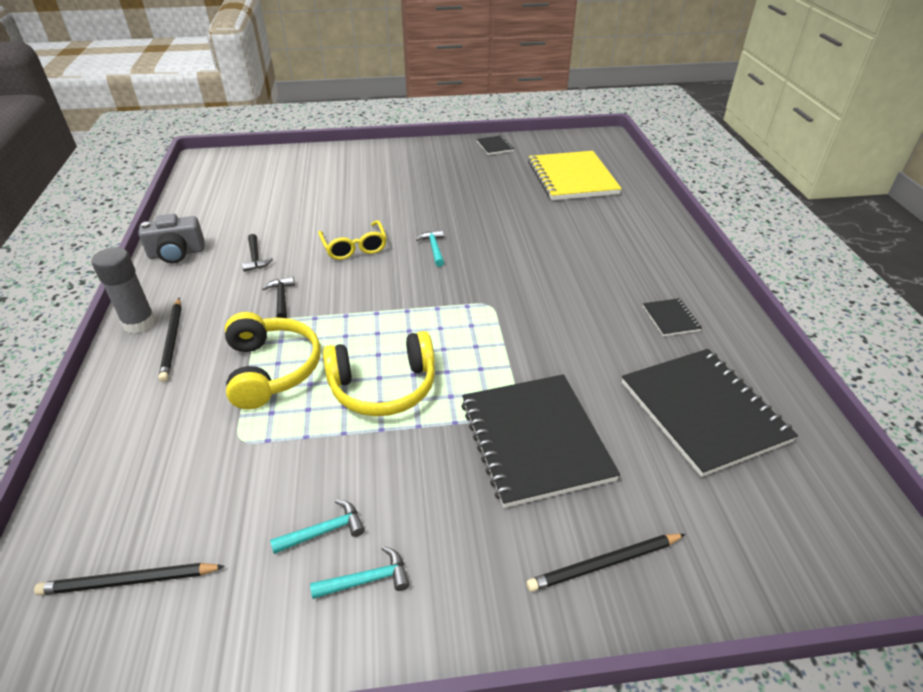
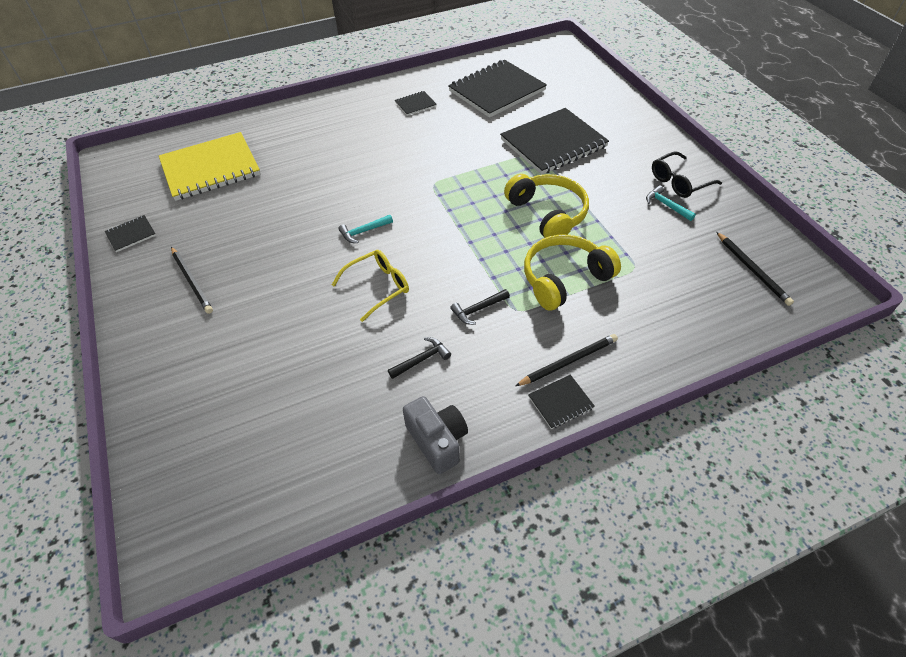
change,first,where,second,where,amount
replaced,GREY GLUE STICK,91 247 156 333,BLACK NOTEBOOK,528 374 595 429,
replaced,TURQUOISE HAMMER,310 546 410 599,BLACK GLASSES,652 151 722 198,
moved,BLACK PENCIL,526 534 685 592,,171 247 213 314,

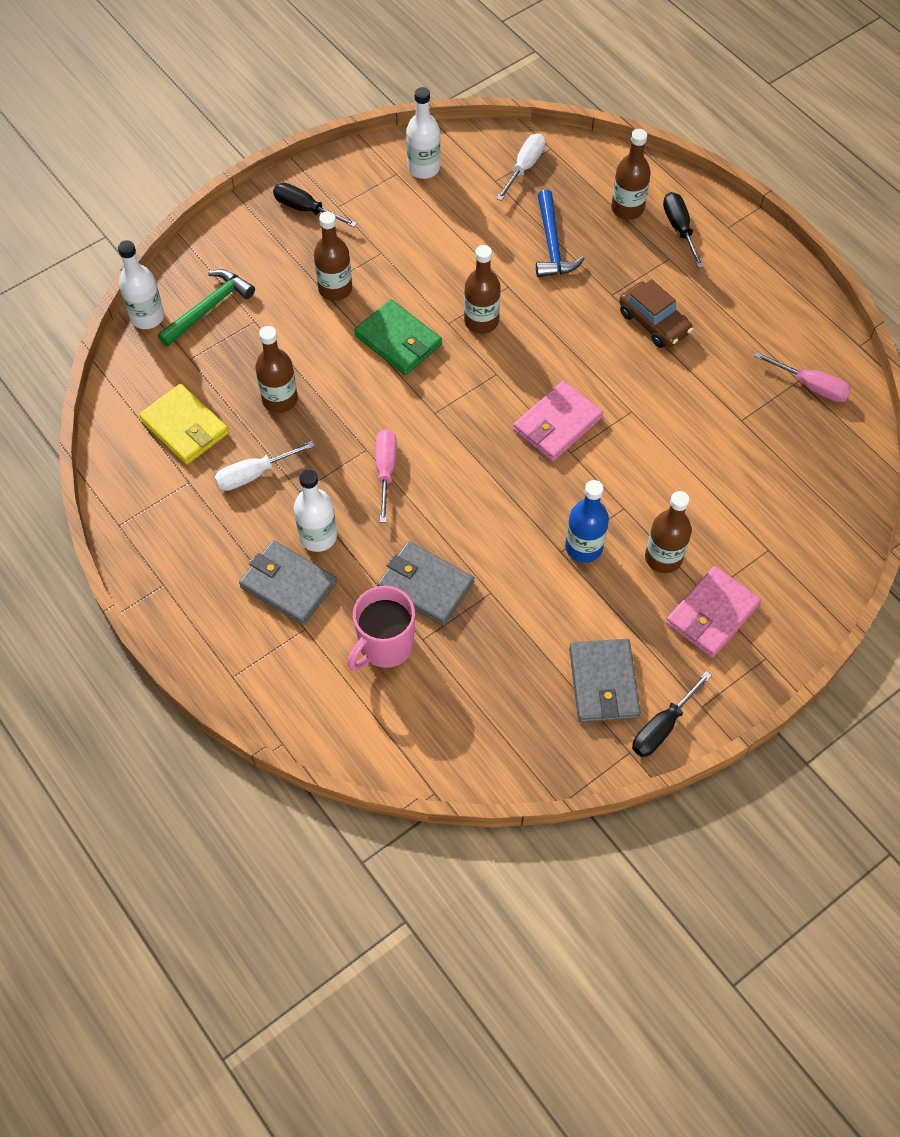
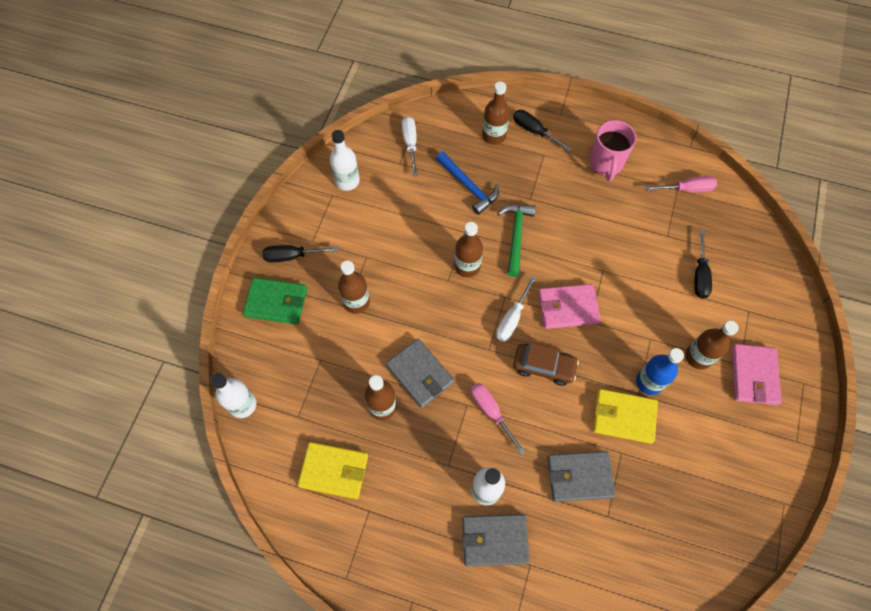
change,first,where,second,where,amount
moved,GREEN HAMMER,158 269 255 346,,497 205 536 277,
moved,WHITE SCREWDRIVER,215 441 315 491,,496 276 536 342,
moved,PINK MUG,347 586 415 670,,590 120 636 181,
moved,GREEN WALLET,354 299 442 375,,243 278 307 324,
turned,PINK WALLET,513 381 603 461,,538 284 601 329,75 degrees clockwise
moved,GREY WALLET,569 639 641 722,,386 339 454 408,
moved,BROWN CAR,619 279 693 348,,513 343 579 386,
moved,BLACK SCREWDRIVER,632 671 712 757,,694 230 712 298,
added,,,YELLOW WALLET,593 389 658 444,

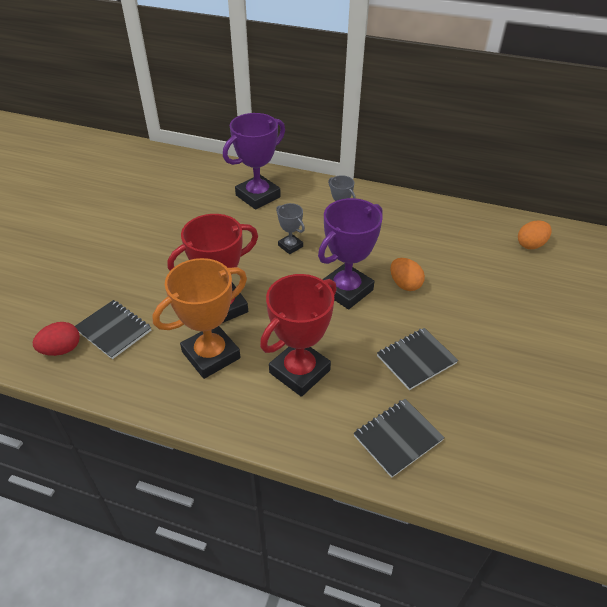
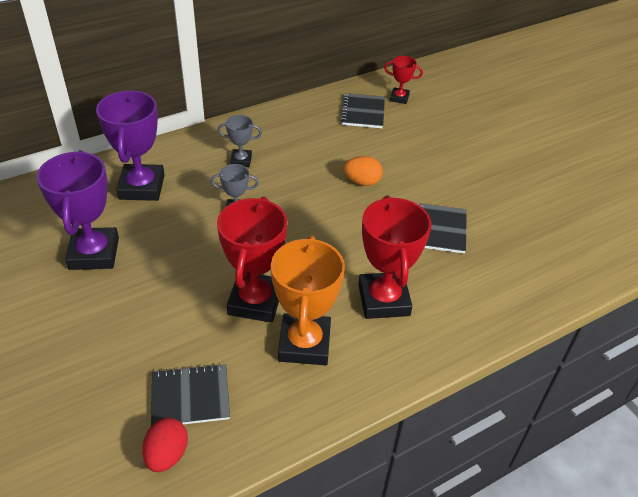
change,first,where,second,where,amount
moved,PURPLE TROPHY,318 198 383 309,,36 150 119 270,
moved,BLACK NOTEBOOK,354 399 445 478,,340 93 385 128,
replaced,ORANGE EGG,518 220 552 249,RED TROPHY,384 56 423 104,

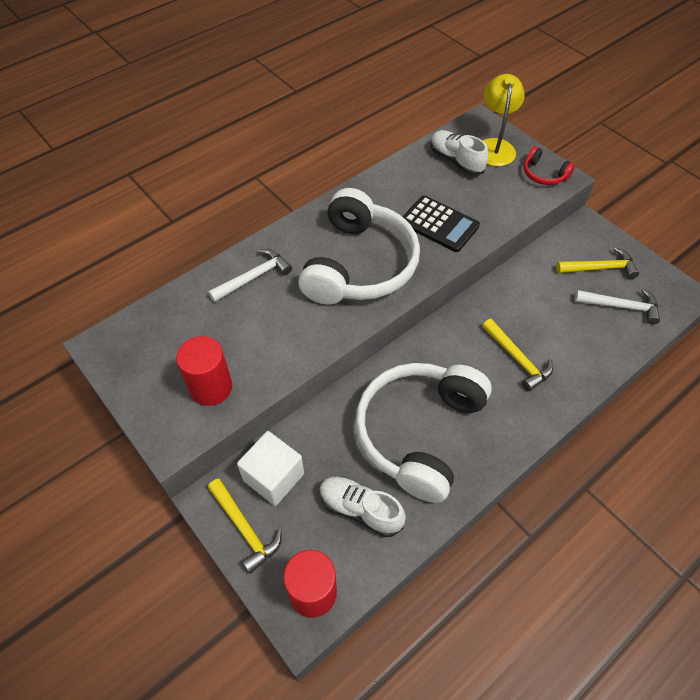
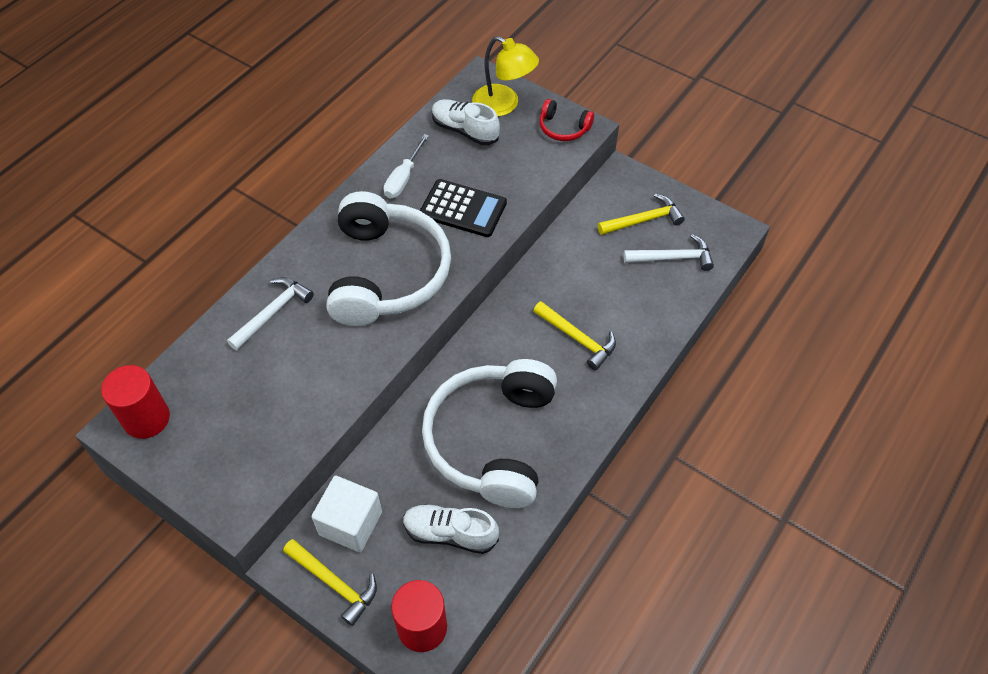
change,first,where,second,where,amount
moved,RED CYLINDER,176 336 232 406,,101 365 170 439,
turned,YELLOW LAMP,483 74 525 166,,472 36 539 117,135 degrees clockwise
added,,,WHITE SCREWDRIVER,384 134 429 199,

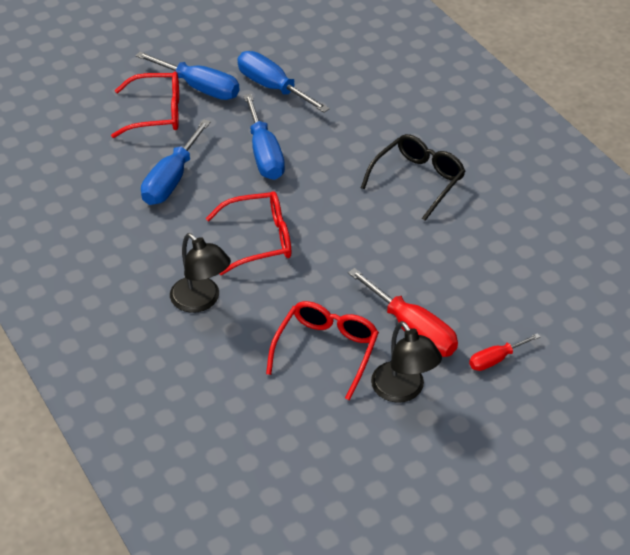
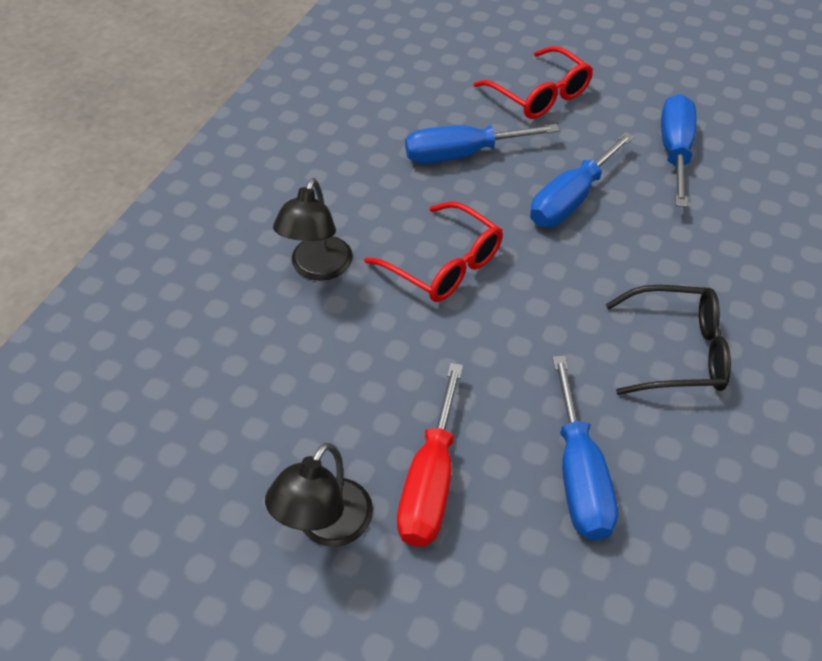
change,first,where,second,where,amount
moved,BLUE SCREWDRIVER,135 52 239 100,,552 355 618 540,
removed,RED GLASSES,266 301 379 400,,,
removed,RED SCREWDRIVER,469 333 540 371,,,

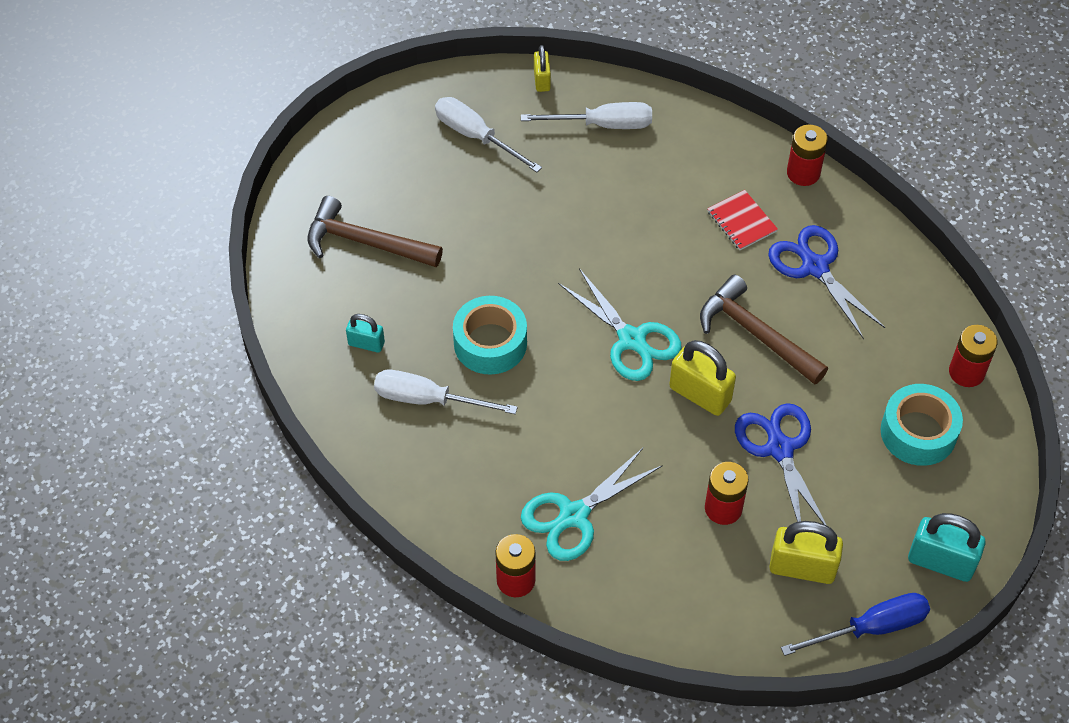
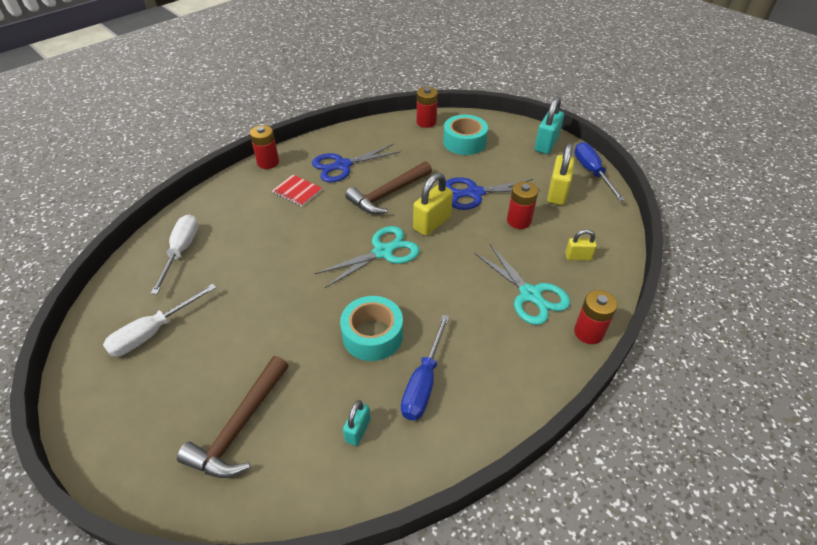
change,first,where,second,where,amount
recoloured,WHITE SCREWDRIVER,374 370 518 414,BLUE SCREWDRIVER,401 315 450 420,
moved,YELLOW PADLOCK,534 45 551 92,,565 229 597 260,
turned,RED NOTEBOOK,707 190 778 250,,272 175 322 206,60 degrees clockwise

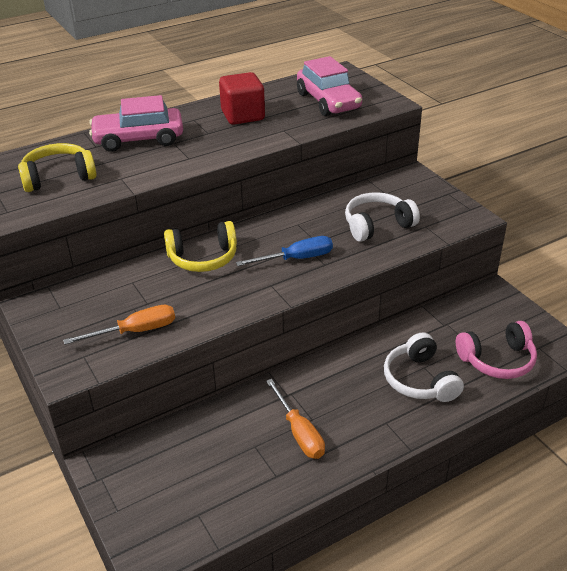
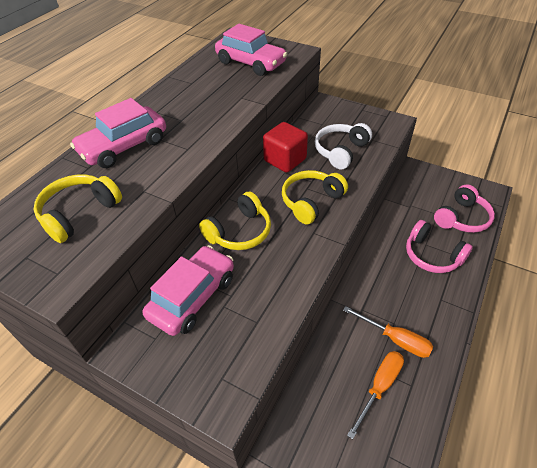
change,first,where,second,where,amount
moved,ORANGE SCREWDRIVER,63 305 175 345,,347 351 404 439,
moved,RED CUBE,219 72 265 125,,263 122 308 173,
replaced,BLUE SCREWDRIVER,236 236 333 266,YELLOW HEADPHONES,282 170 348 224,
recoloured,WHITE HEADPHONES,384 332 464 402,PINK HEADPHONES,406 220 473 273,
added,,,PINK CAR,143 245 234 336,

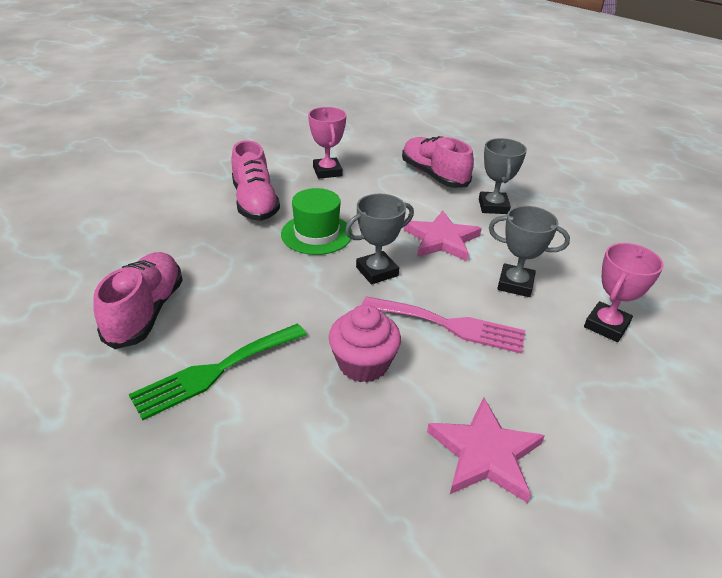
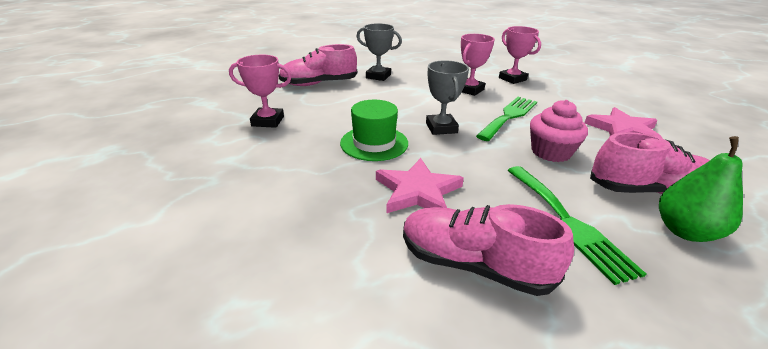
change,first,where,second,where,amount
moved,PINK SHOE,231 140 280 221,,590 132 710 194,
recoloured,PINK FORK,362 296 526 354,GREEN FORK,476 97 537 141,
moved,PINK STAR,404 211 482 261,,376 158 464 213,
recoloured,GREY TROPHY,489 206 570 297,PINK TROPHY,461 34 495 96,
added,,,GREEN PEAR,659 136 743 242,

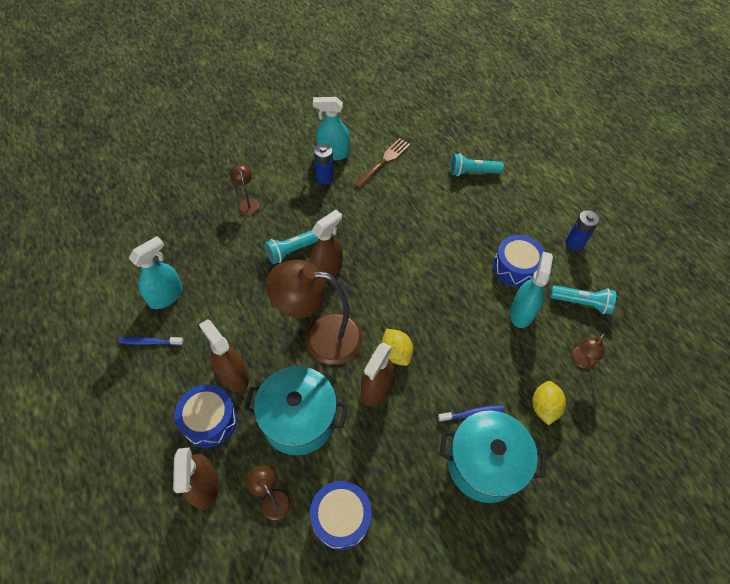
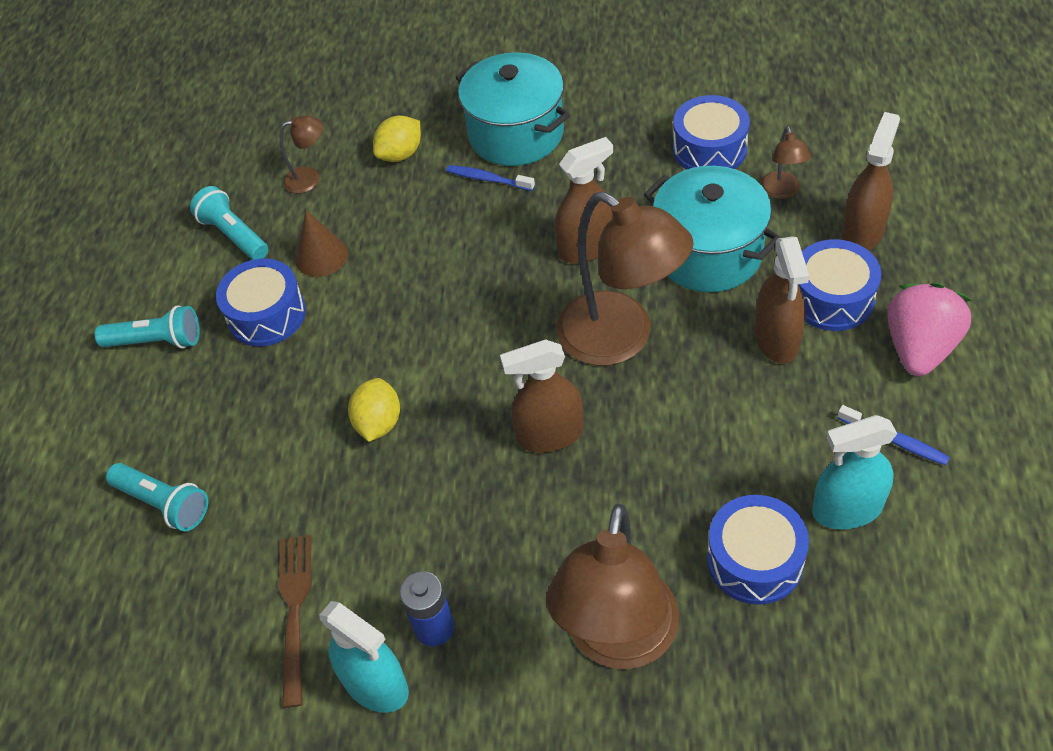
change,first,where,second,where,amount
resized,BROWN LAMP,230 165 260 216,,546 504 679 669,x2.26
moved,TURQUOISE FLASHLIGHT,264 230 319 264,,94 305 200 349,
turned,BROWN FORK,354 138 410 189,,279 535 311 708,105 degrees clockwise
moved,YELLOW LEMON,381 329 413 366,,348 378 400 442,
replaced,TURQUOISE SPRAY BOTTLE,510 251 553 328,BROWN CONE,295 211 348 277,
removed,BLUE BATTERY,566 210 600 251,,,
added,,,BLUE DRUM,707 495 809 605,
added,,,PINK STRAWBERRY,887 283 972 376,

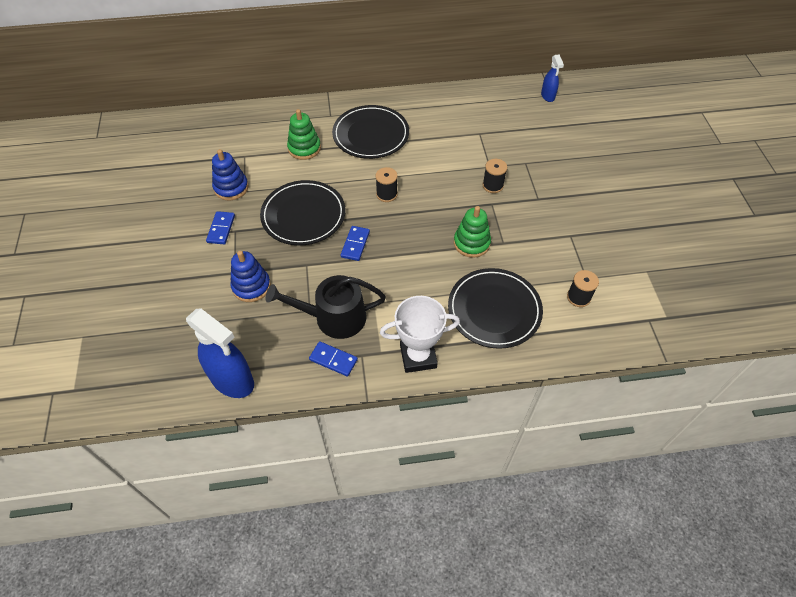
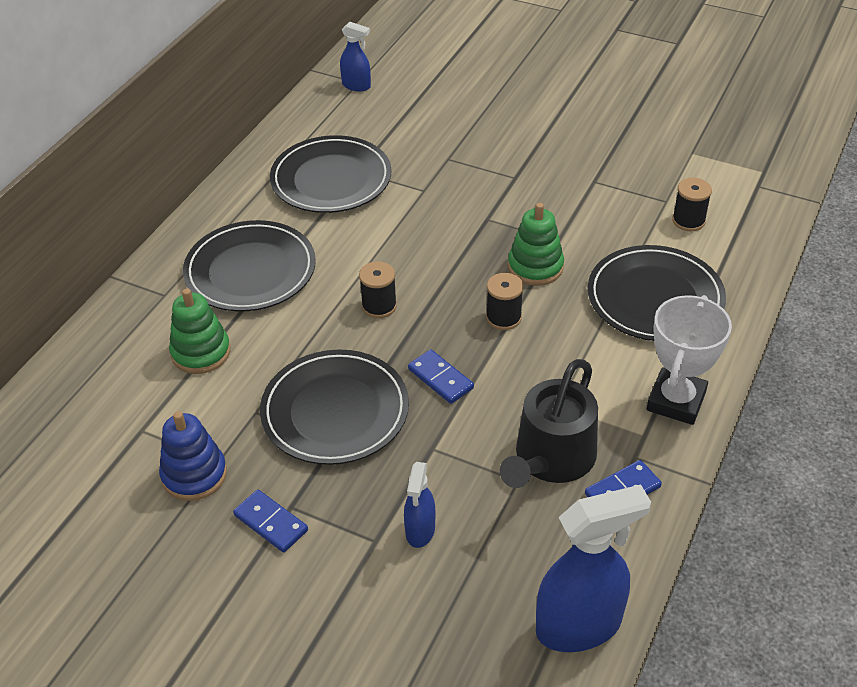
change,first,where,second,where,amount
replaced,BLUE STACKING TOY,230 251 271 302,BLUE SPRAY BOTTLE,404 462 435 548,
moved,BLACK SPOOL,483 159 507 193,,486 273 524 330,
added,,,BLACK PLATE,270 135 392 213,

